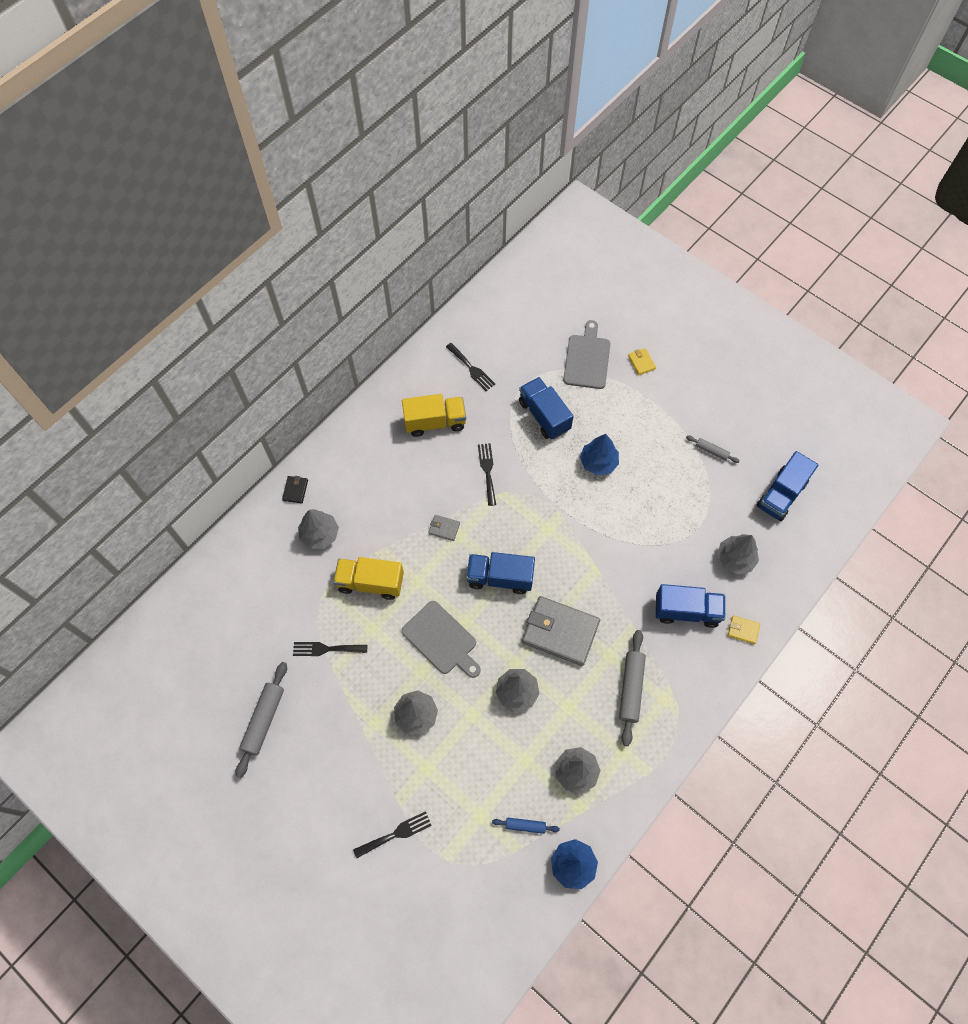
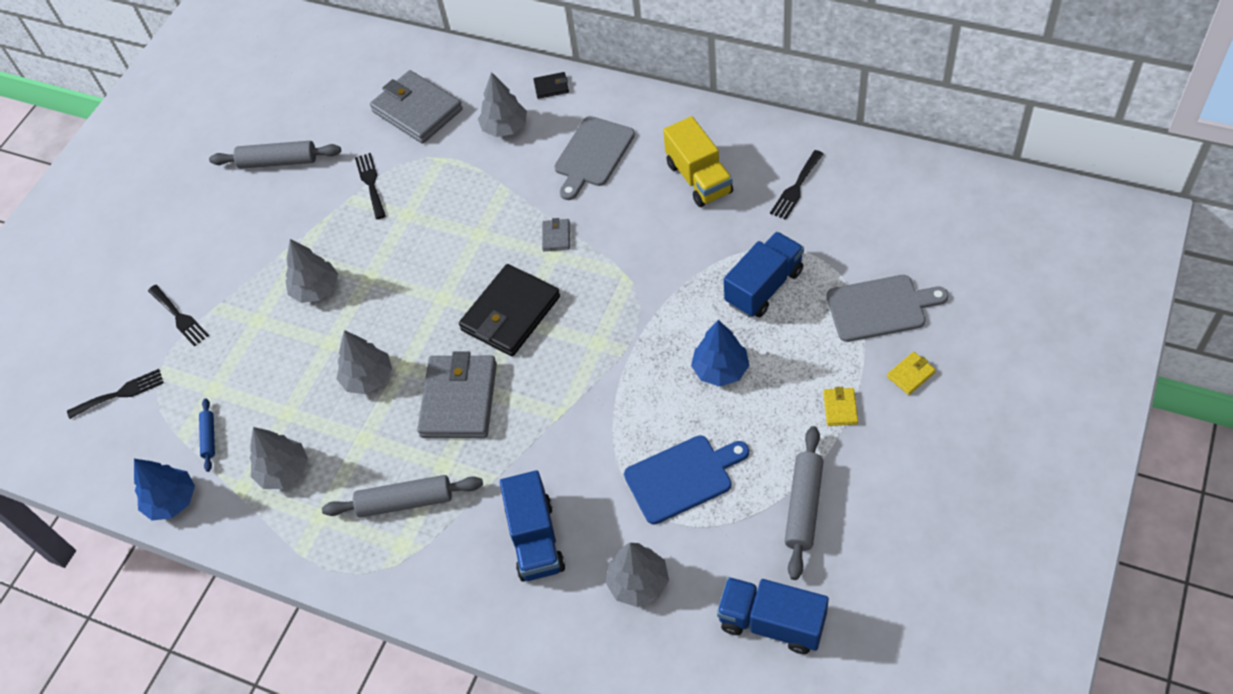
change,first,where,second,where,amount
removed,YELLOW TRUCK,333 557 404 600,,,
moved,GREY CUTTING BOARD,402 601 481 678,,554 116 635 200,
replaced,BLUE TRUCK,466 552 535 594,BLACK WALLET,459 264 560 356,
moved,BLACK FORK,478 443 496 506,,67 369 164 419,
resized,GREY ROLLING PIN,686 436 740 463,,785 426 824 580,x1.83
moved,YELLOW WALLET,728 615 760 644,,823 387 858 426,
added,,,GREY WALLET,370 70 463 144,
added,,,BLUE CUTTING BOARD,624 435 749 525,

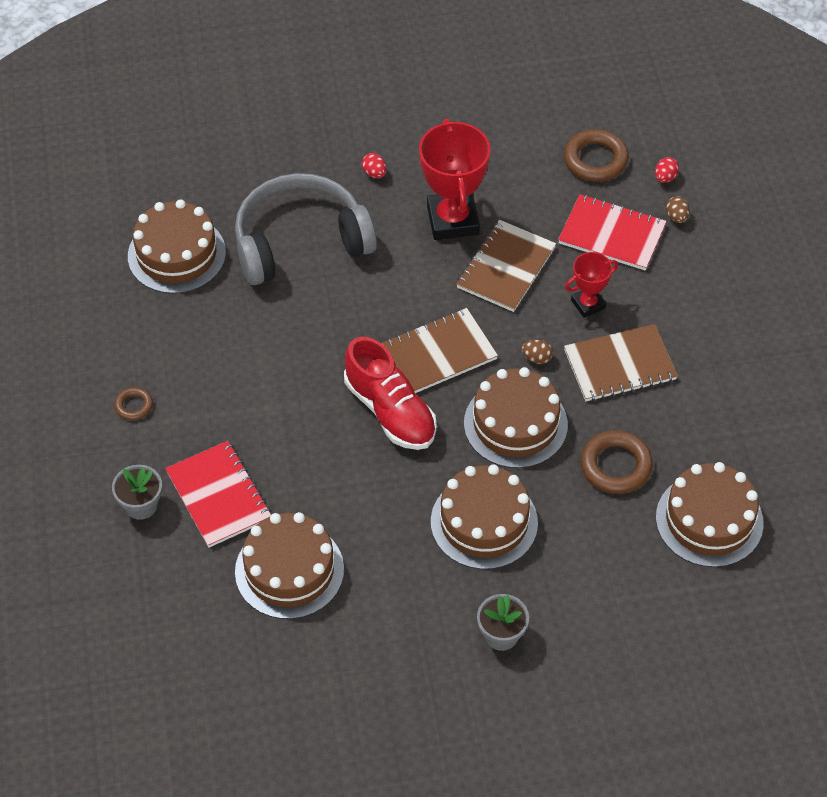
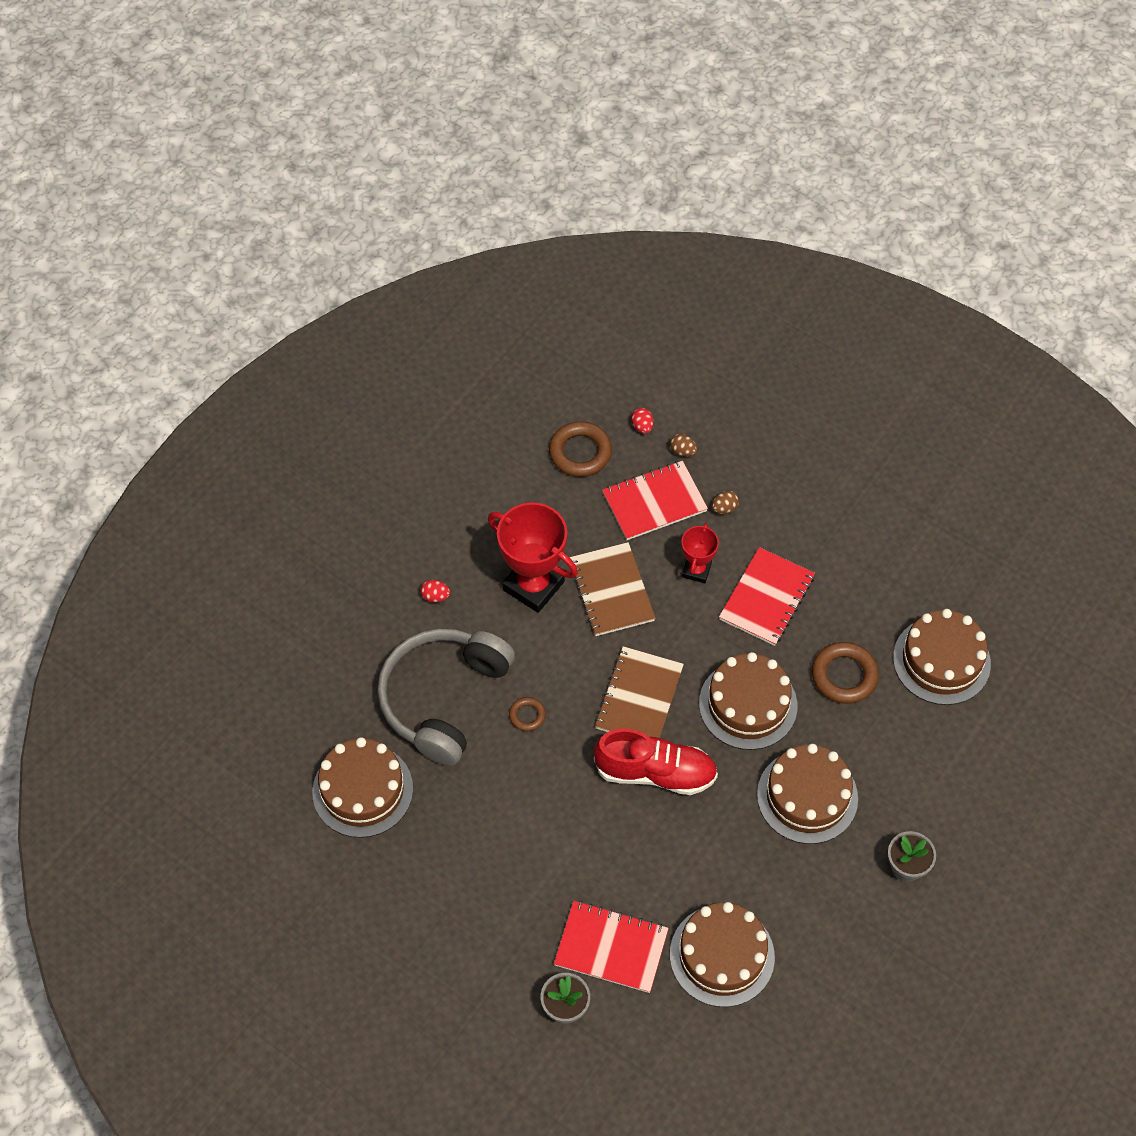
change,first,where,second,where,amount
moved,BROWN RING,114 387 153 420,,509 697 546 731,
moved,BROWN EGG,521 340 553 364,,712 491 739 514,
recoloured,BROWN NOTEBOOK,564 324 678 401,RED NOTEBOOK,719 547 815 646,

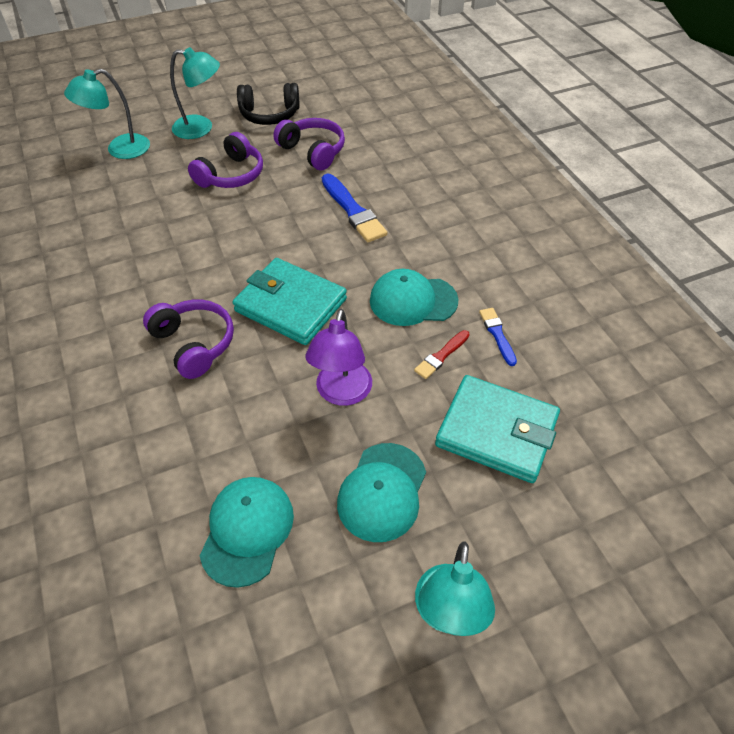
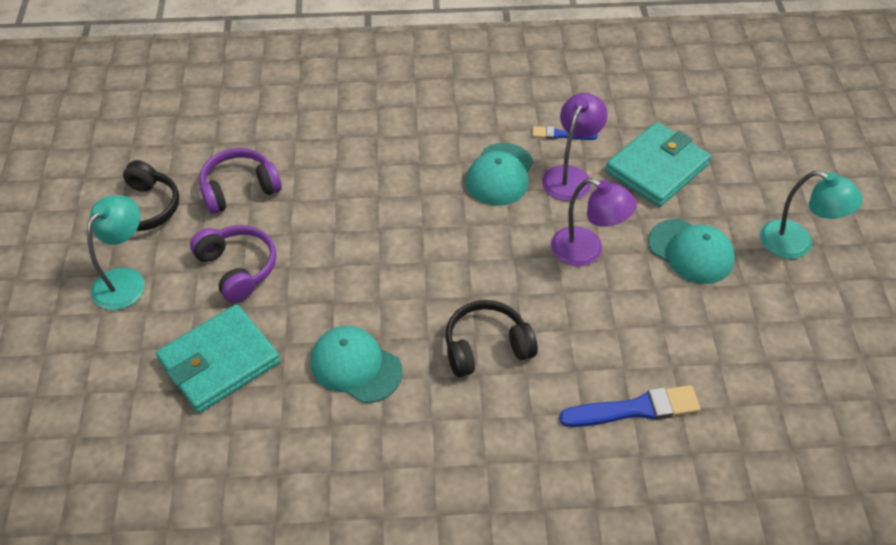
change,first,where,second,where,amount
removed,TURQUOISE LAMP,64 69 150 159,,,
recoloured,PURPLE HEADPHONES,143 300 234 379,BLACK HEADPHONES,445 300 538 378,
moved,TURQUOISE CAP,200 477 294 588,,311 326 402 403,
moved,TURQUOISE WALLET,233 258 347 345,,156 304 280 413,
moved,BLUE BRUSH,322 173 387 242,,559 385 700 427,
replaced,RED BRUSH,414 330 470 379,PURPLE LAMP,542 93 608 201,

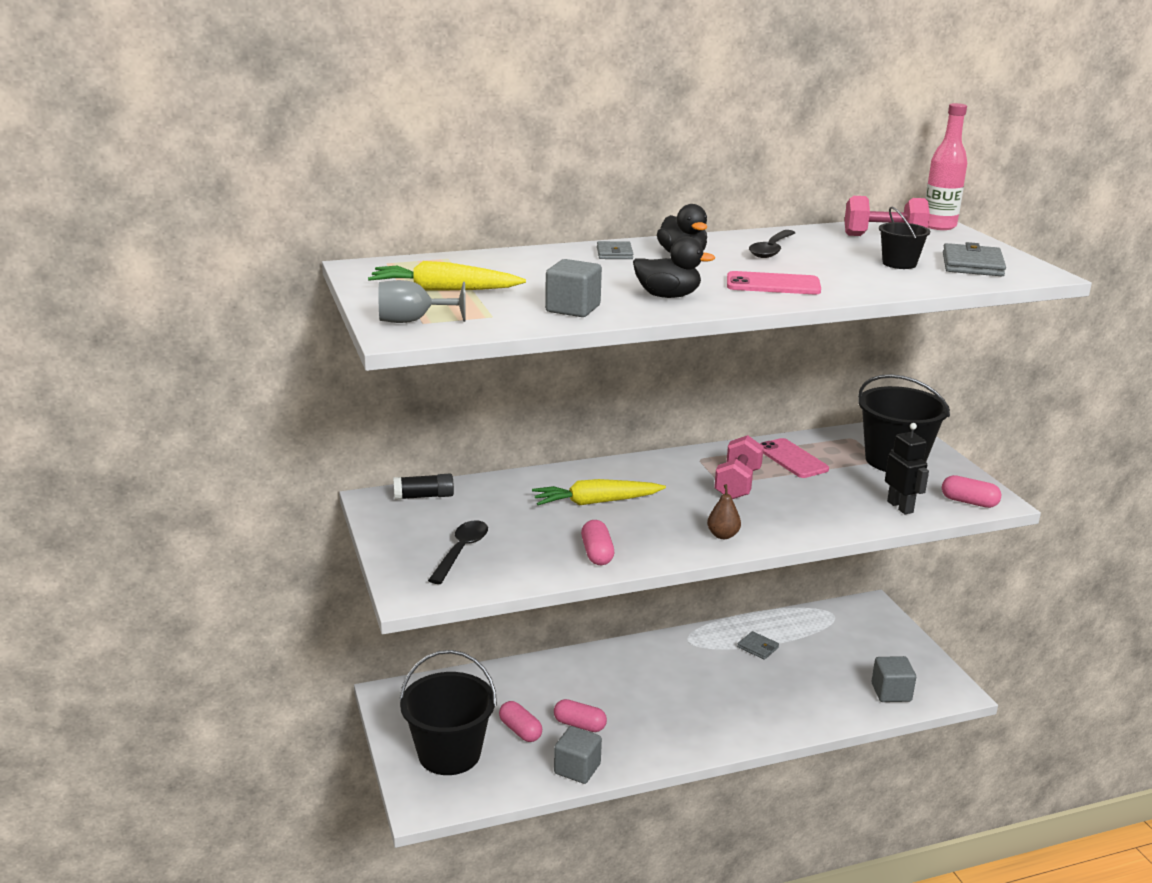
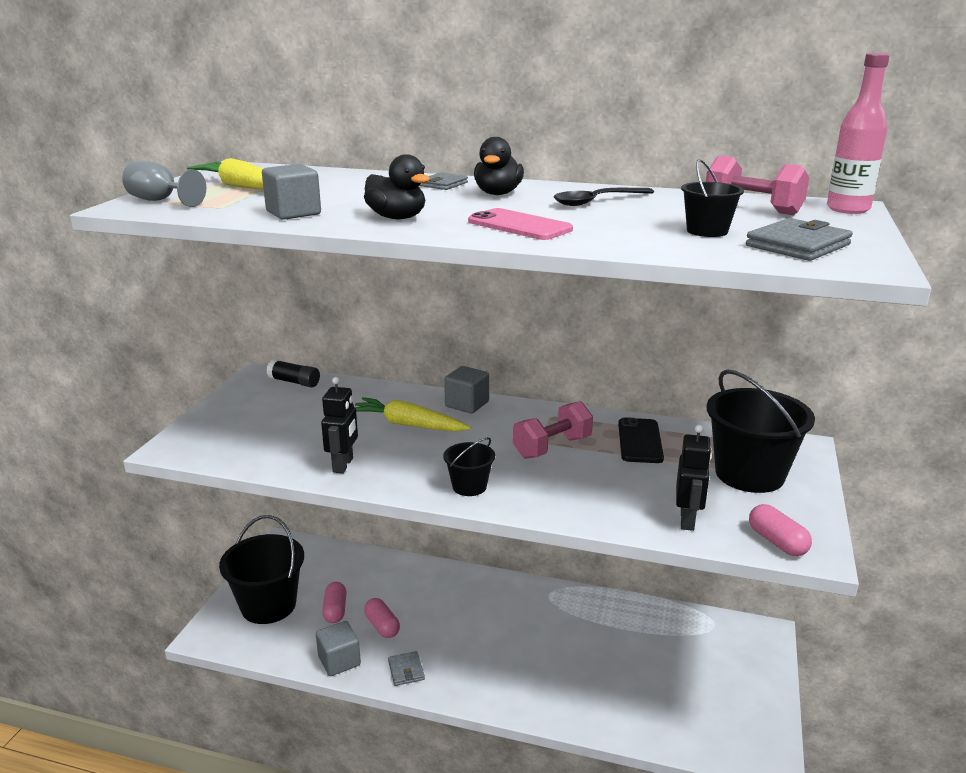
change,first,where,second,where,amount
removed,BLACK SPOON,428 520 488 584,,,
replaced,PINK CAPSULE,581 520 614 565,BLACK ROBOT,321 377 358 474,
replaced,BROWN PEAR,707 484 741 539,BLACK BUCKET,443 437 495 496,
moved,GREY WALLET,737 631 779 660,,388 651 425 686,
recoloured,PINK PHONE,760 438 829 478,BLACK PHONE,618 417 664 463,
moved,GREY CUBE,871 656 916 702,,444 366 489 414,

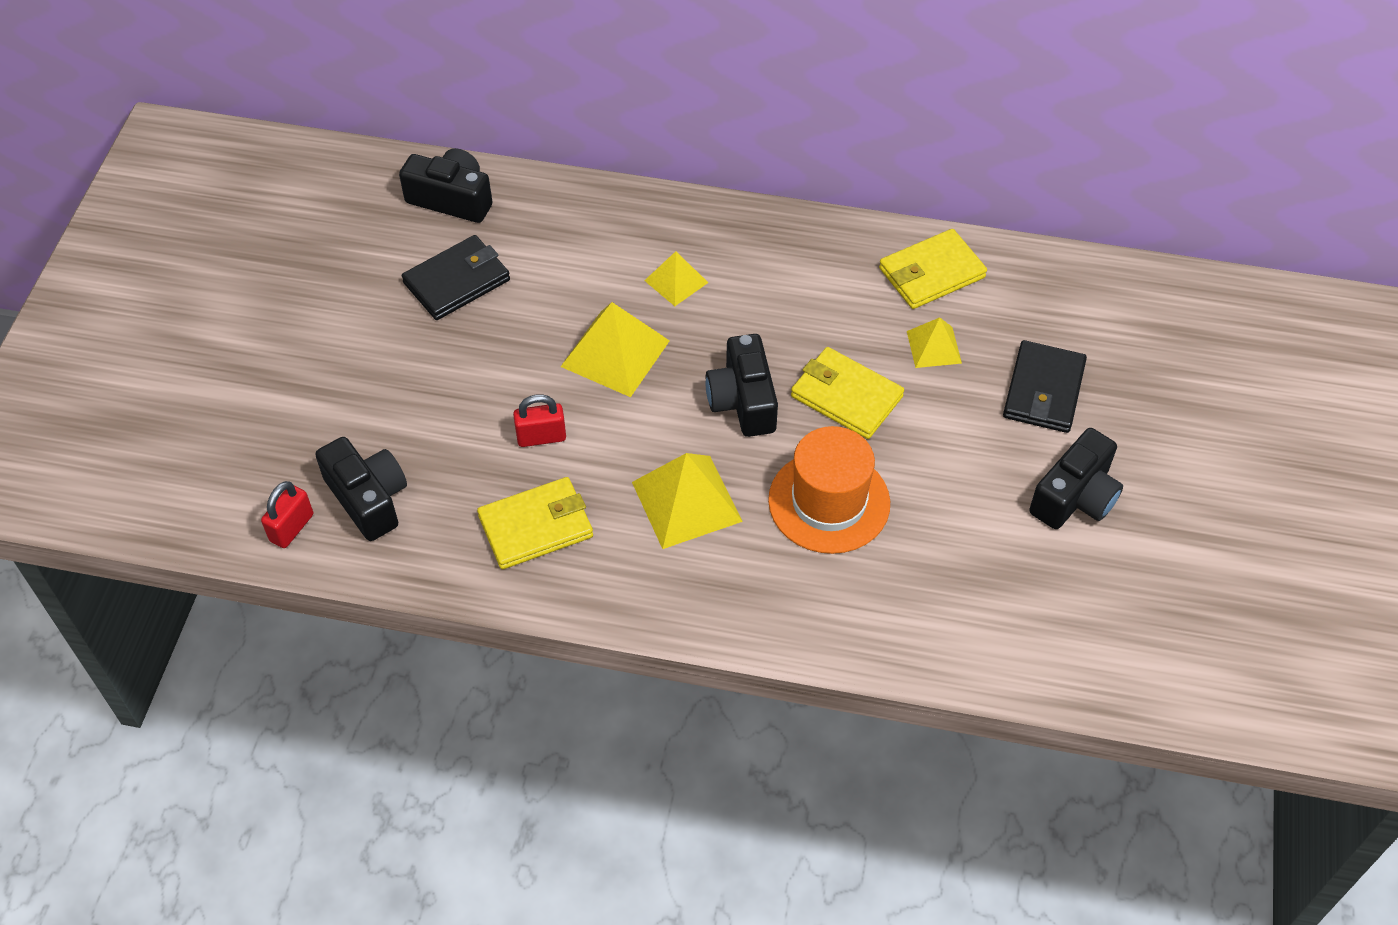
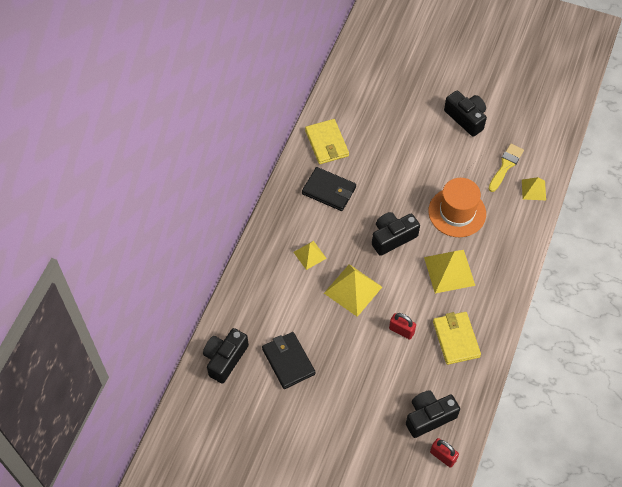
change,first,where,second,where,amount
turned,RED PADLOCK,513 394 566 447,,389 313 416 340,60 degrees counterclockwise
turned,BLACK CAMERA,706 334 778 437,,372 212 420 256,150 degrees clockwise
removed,YELLOW WALLET,791 347 904 439,,,
moved,YELLOW PYRAMID,907 317 962 368,,522 177 546 200,
moved,BLACK WALLET,1003 340 1087 433,,302 167 356 211,
added,,,YELLOW BRUSH,488 144 524 192,

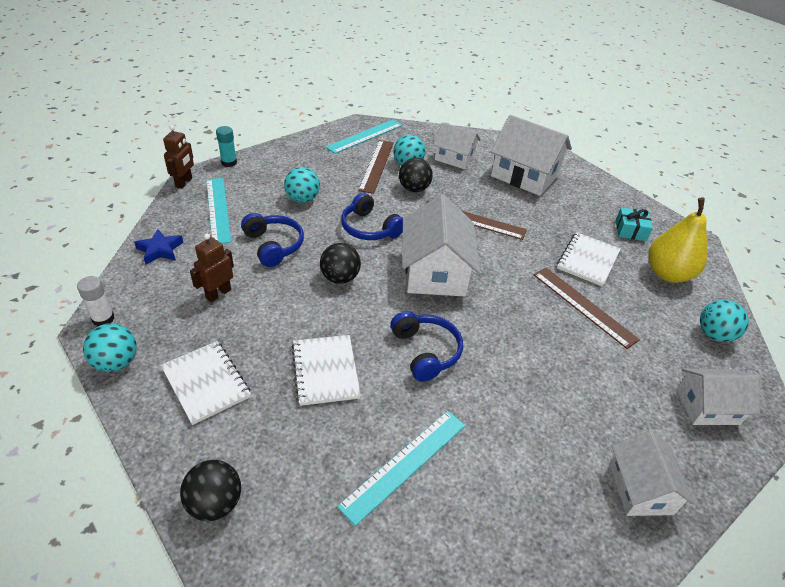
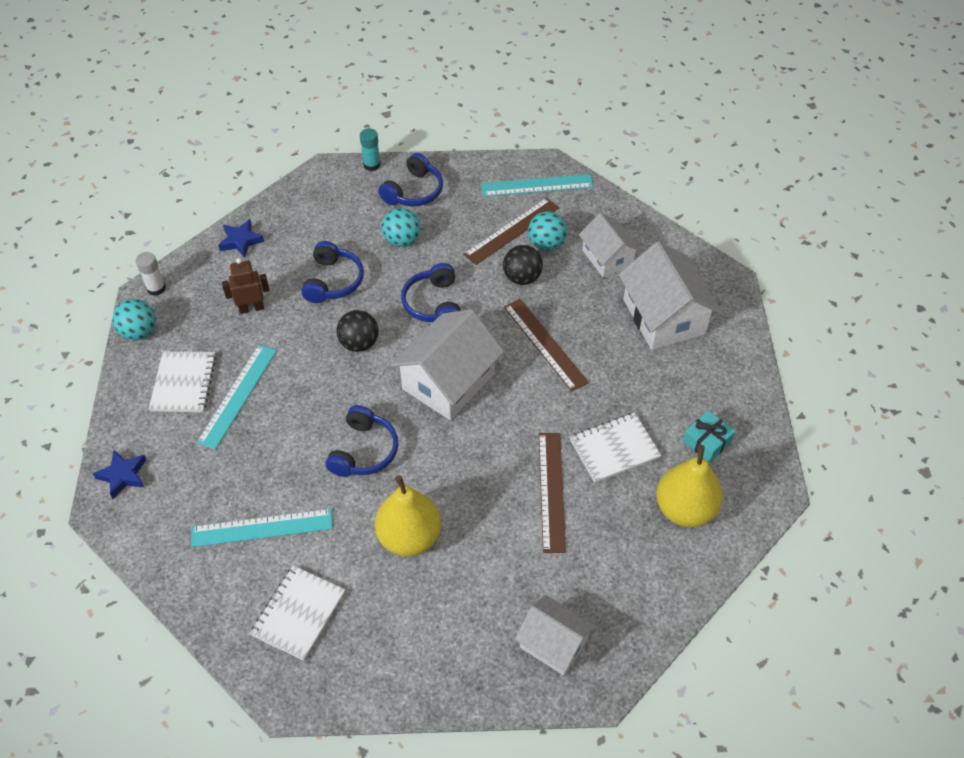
change,first,where,second,where,amount
removed,BROWN ROBOT,163 125 194 189,,,
replaced,BLACK BALL,180 460 241 521,BLUE STAR,93 450 146 499,
moved,TURQUOISE RULER,206 178 231 244,,197 345 277 450,
moved,WHITE NOTEBOOK,292 335 361 406,,250 565 345 661,
removed,WHITE HOUSE,609 430 695 516,,,
removed,TURQUOISE BALL,700 300 749 342,,,
added,,,YELLOW PEAR,375 475 441 556,
added,,,BLUE HEADPHONES,378 153 443 206,

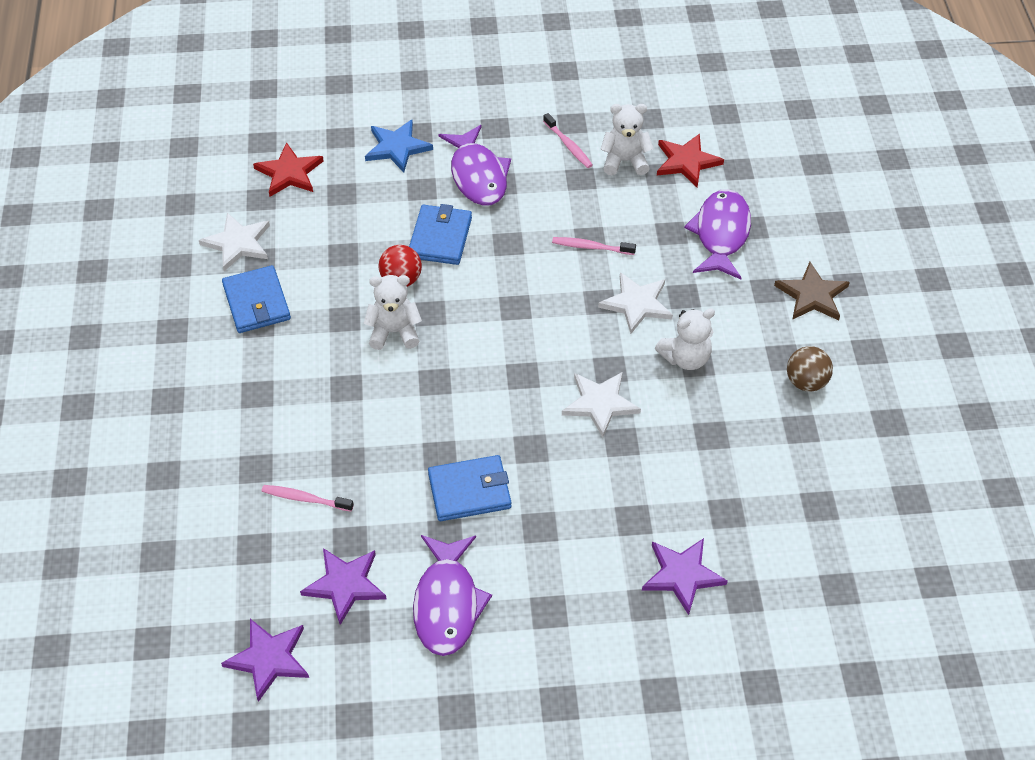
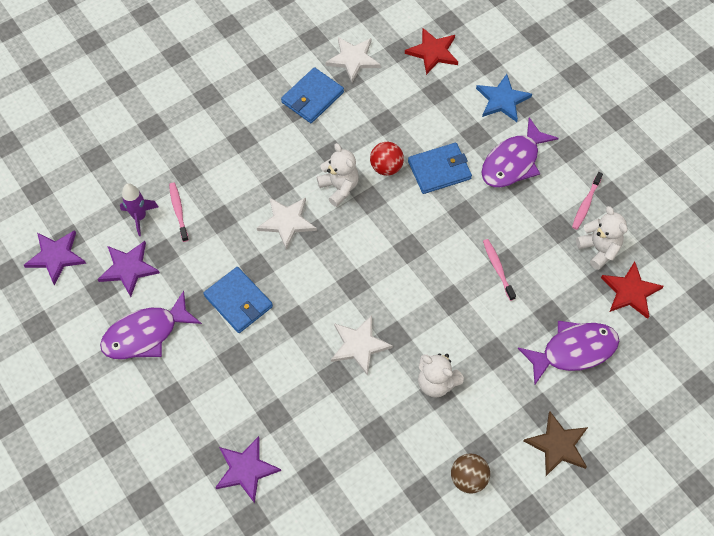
change,first,where,second,where,amount
moved,WHITE STAR,598 272 673 334,,257 197 317 250,
added,,,PURPLE ROCKET,120 183 159 236,

